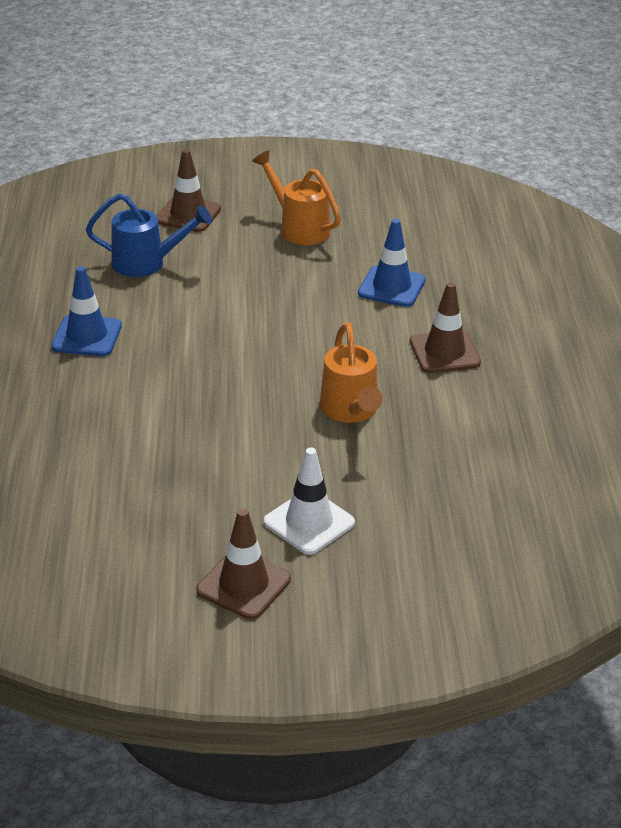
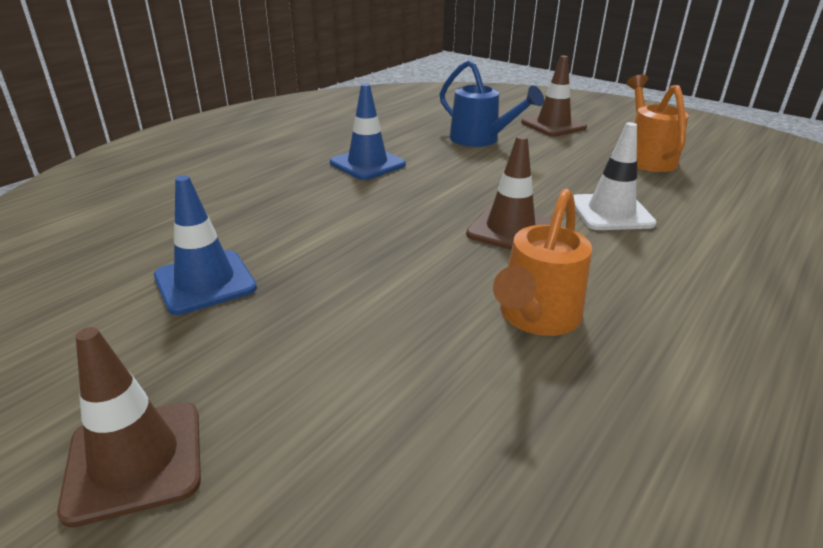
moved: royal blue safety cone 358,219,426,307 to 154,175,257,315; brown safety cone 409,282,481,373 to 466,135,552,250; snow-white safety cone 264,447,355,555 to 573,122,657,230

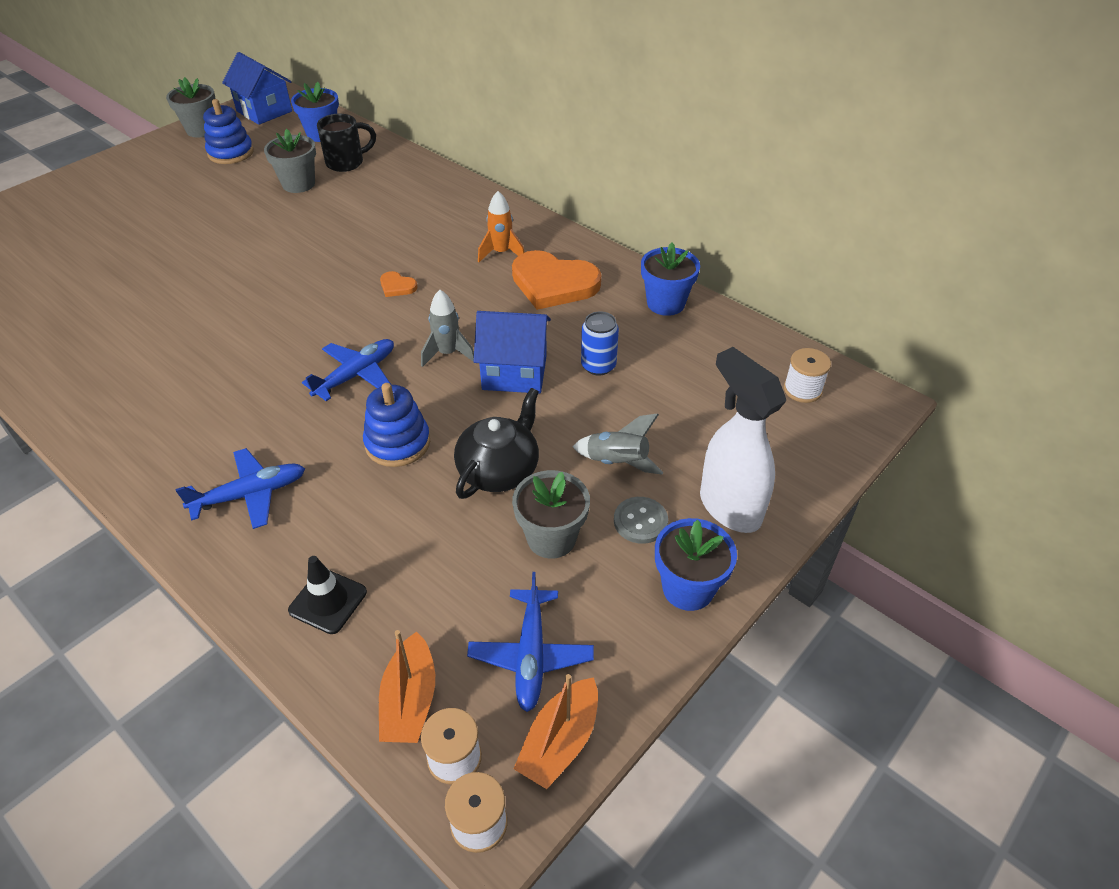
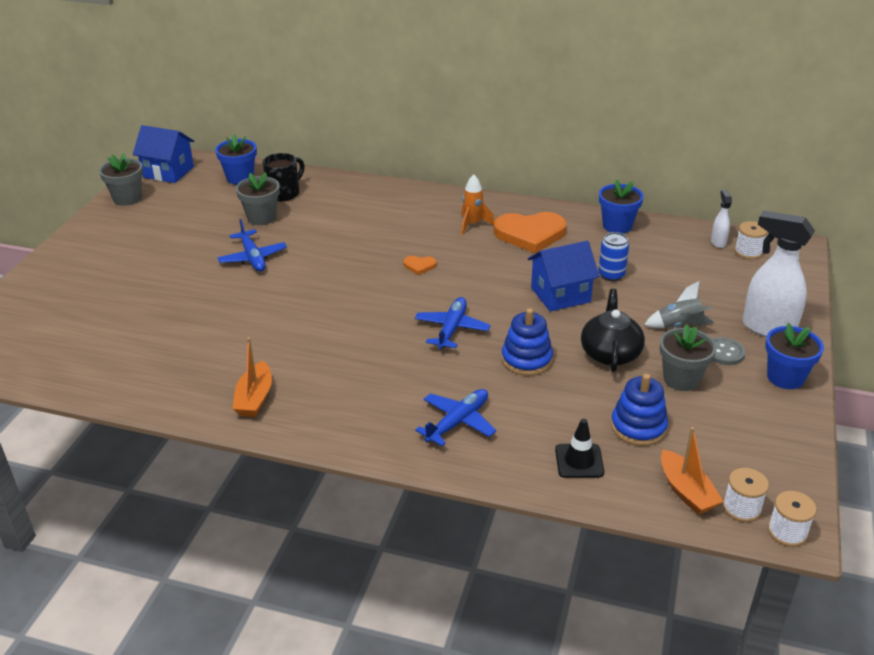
removed: gray toy rocket 421,290,474,367
added: snow-white spray cleaner 711,190,732,248
moved: royal blue aeroplane 467,572,594,712 to 217,219,287,271; orange-coloured boat 513,674,598,789 to 233,337,272,417; royal blue ring stacker 203,99,254,164 to 611,374,668,446

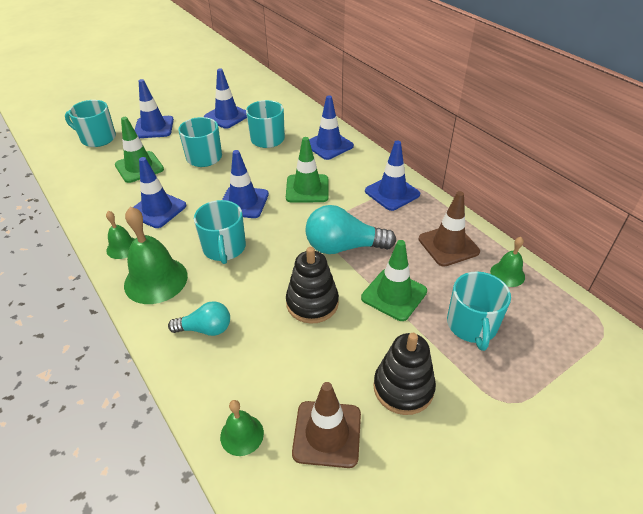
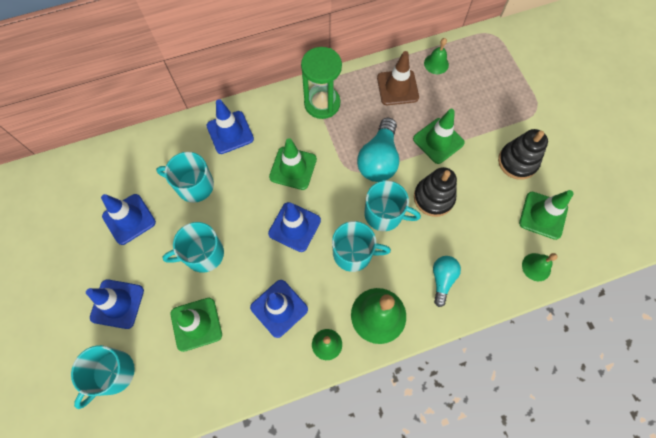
moved: teal tea mug 447,272,511,351 to 364,181,421,231
replaced: royal blue safety cone 365,141,420,211 to leaf-green hourglass 301,47,342,119
recoloured: brown safety cone 292,382,361,468 to leaf-green safety cone 519,190,574,240

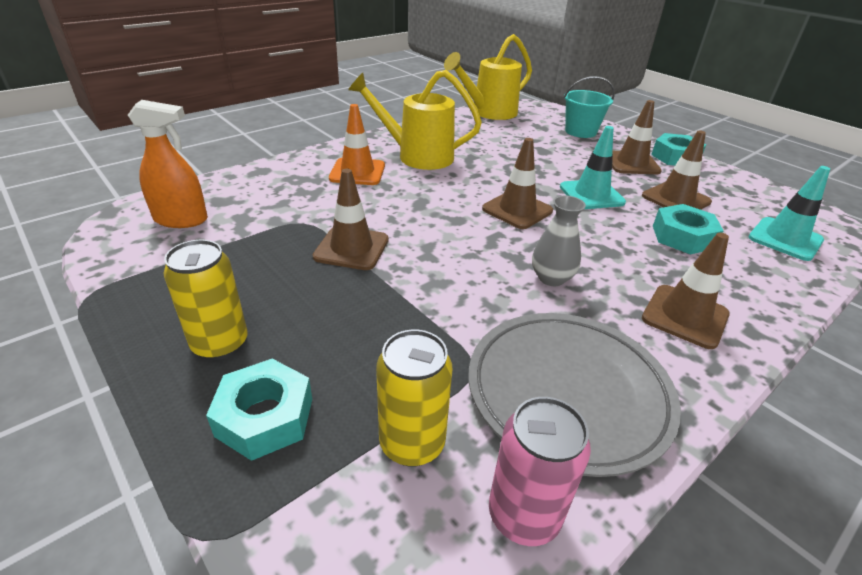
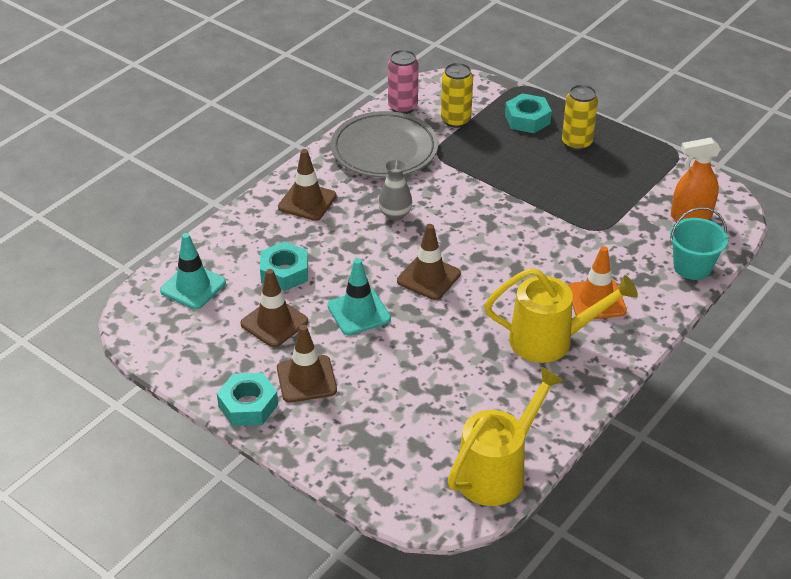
removed: brown safety cone 313,169,389,270
moved: teal sand bucket 563,76,615,138 to 670,207,728,280

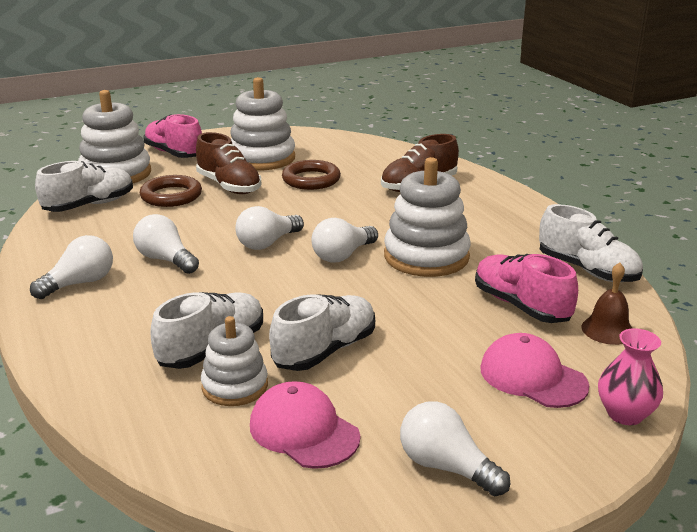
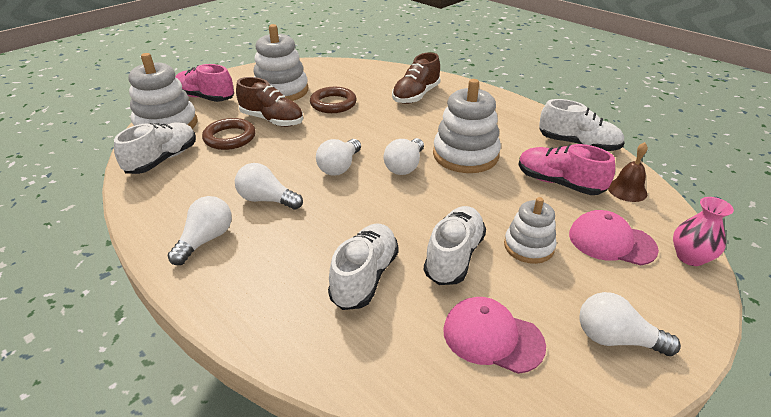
moved: snow-white ring stacker 201,316,268,406 to 504,197,557,264

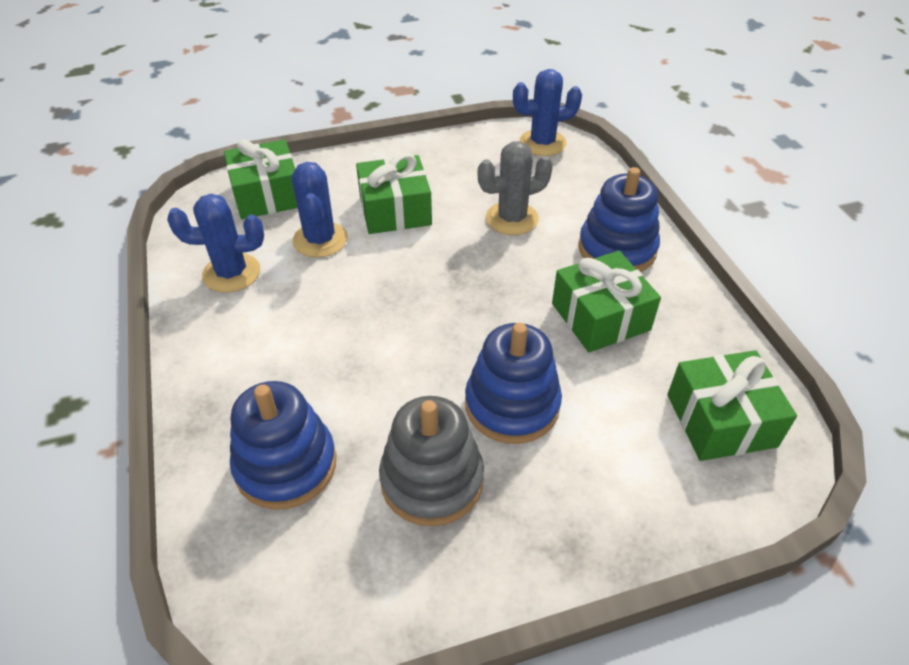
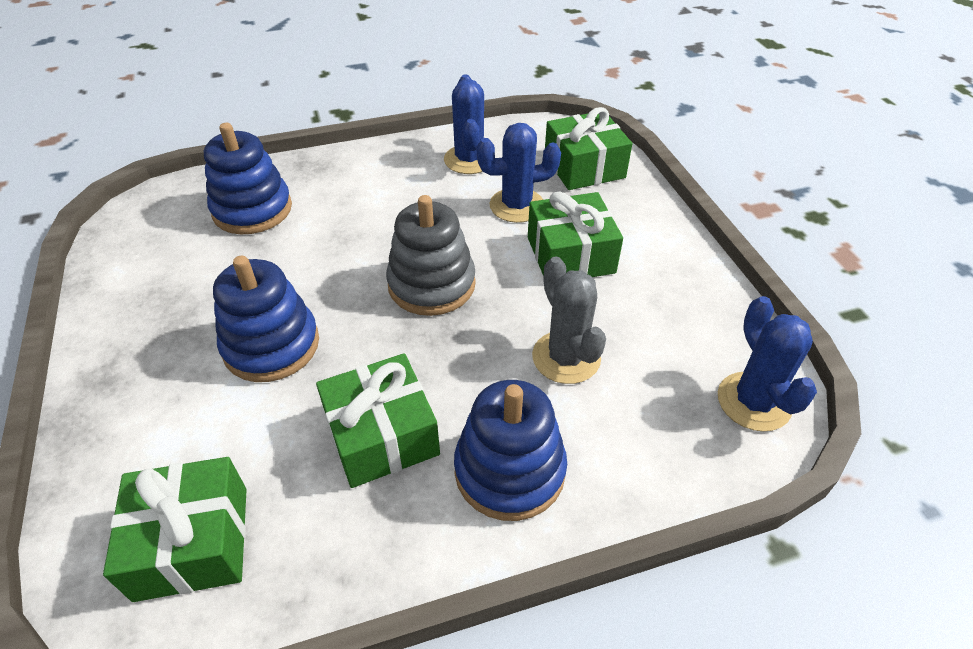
moved: gray ring stacker 379,396,484,526 to 386,195,476,316

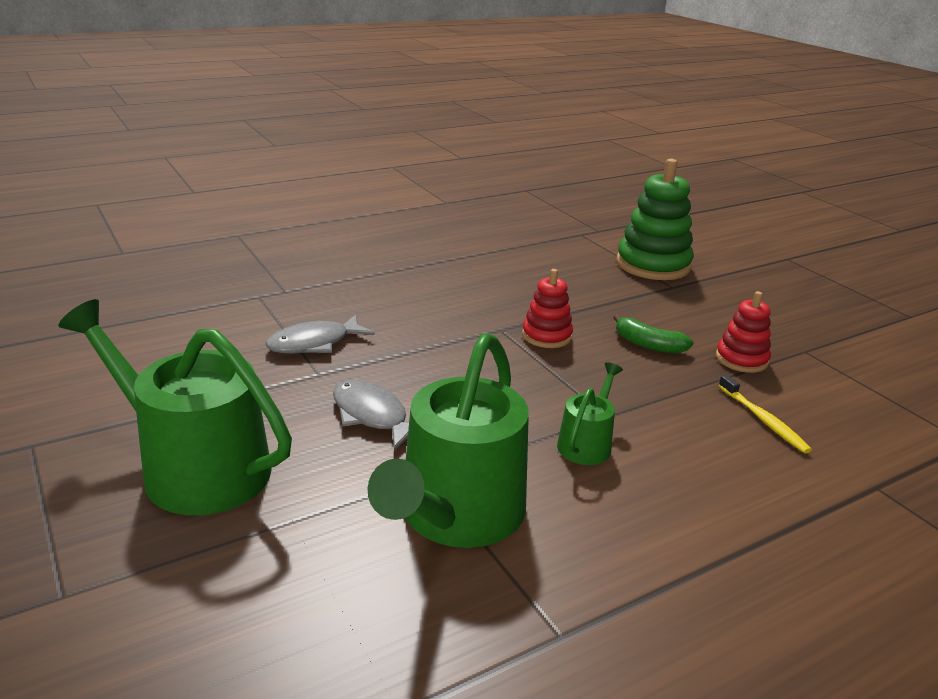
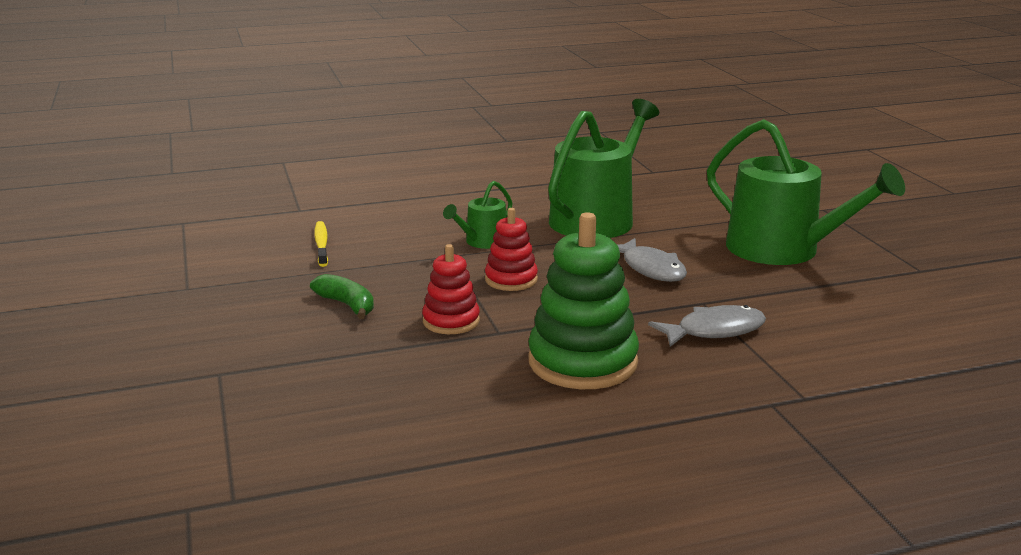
moved: scarlet ring stacker 716,291,771,373 to 485,208,538,291; leaf-green ring stacker 616,159,694,280 to 528,212,639,389

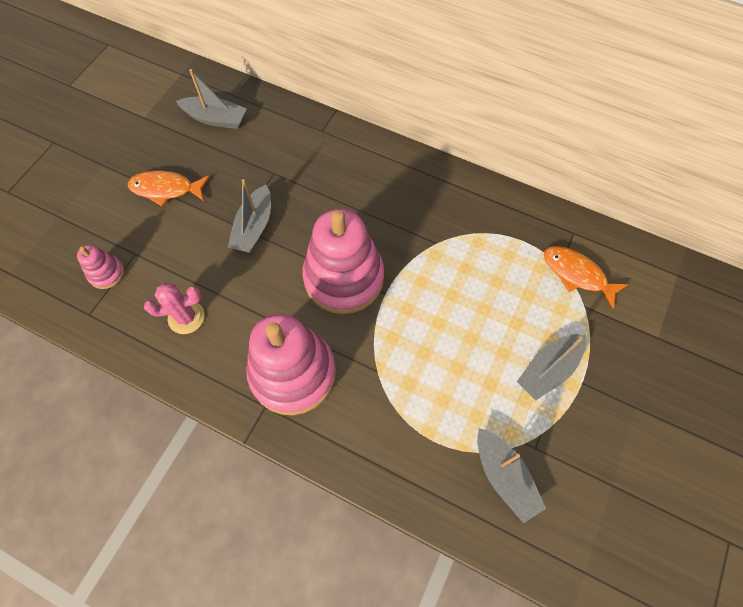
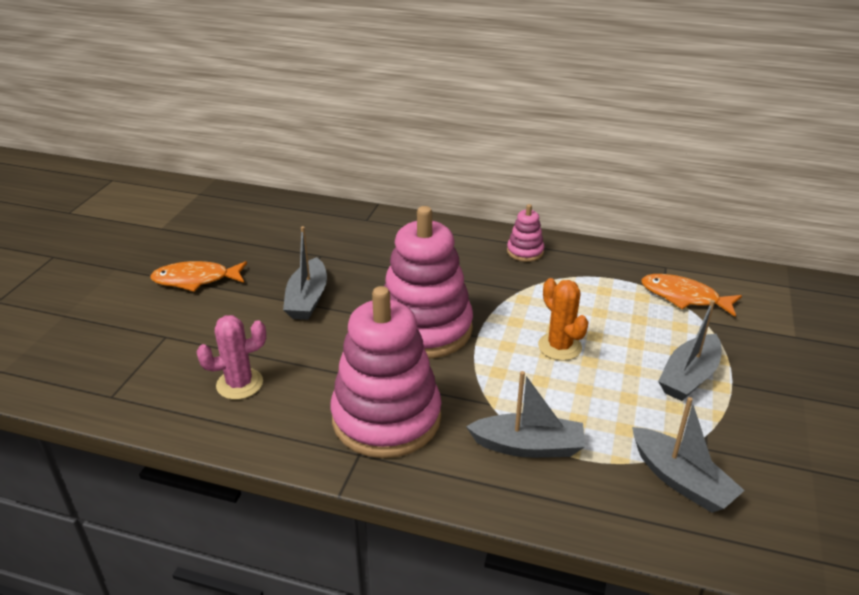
added: orange-coloured prickly plant 538,278,589,361
moved: gray boat 176,69,247,129 to 466,371,585,458; pink ring stacker 77,245,124,289 to 507,204,545,262

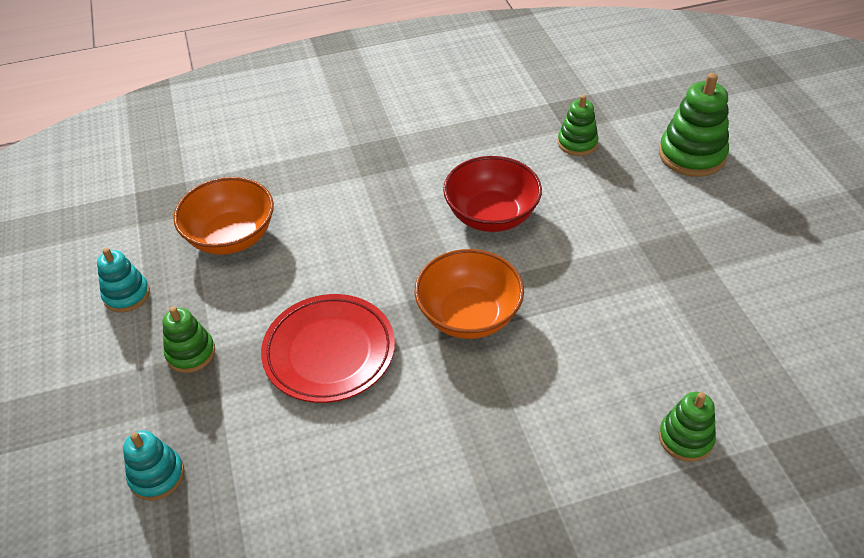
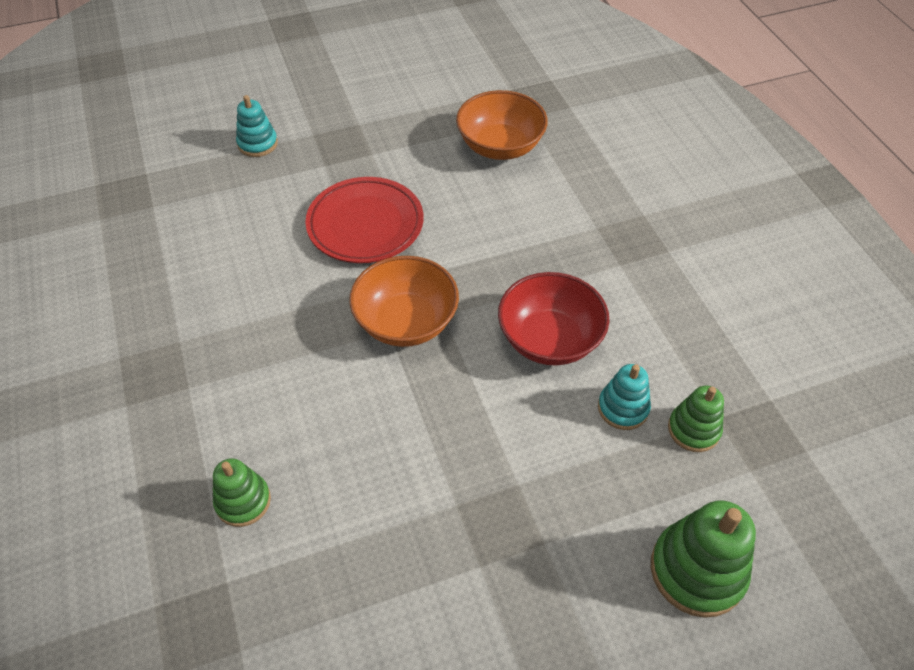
removed: leaf-green ring stacker 163,306,215,373
moved: teal ring stacker 97,248,150,312 to 598,364,651,430

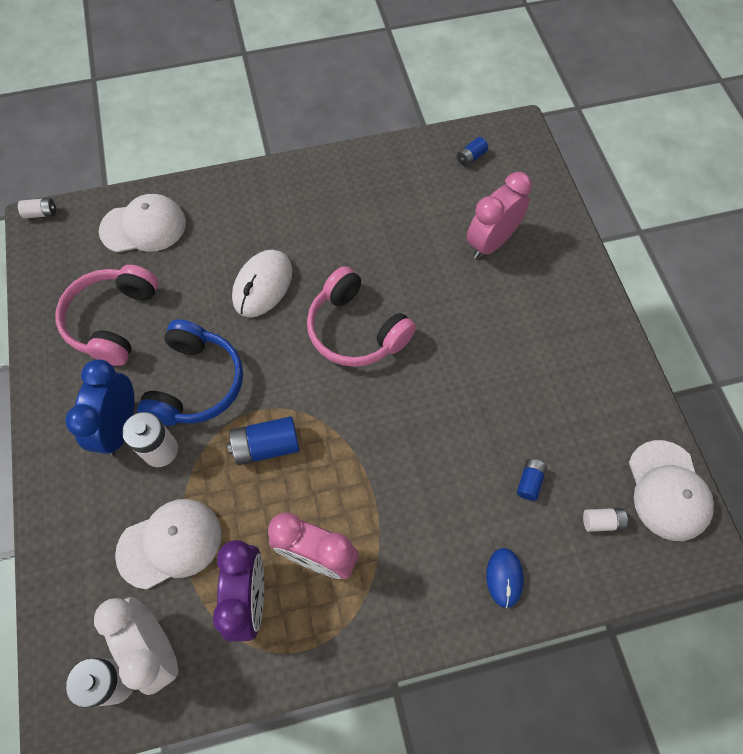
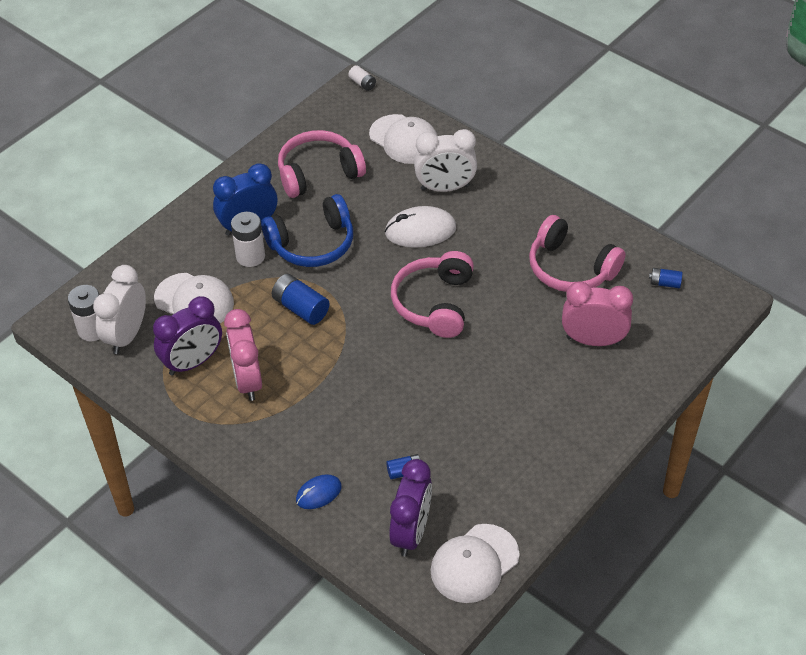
added: snow-white clock 414,129,477,192; pink over-ear headphones 529,215,626,292
replaced: snow-white battery 583,508,628,532 to violet clock 389,459,432,556

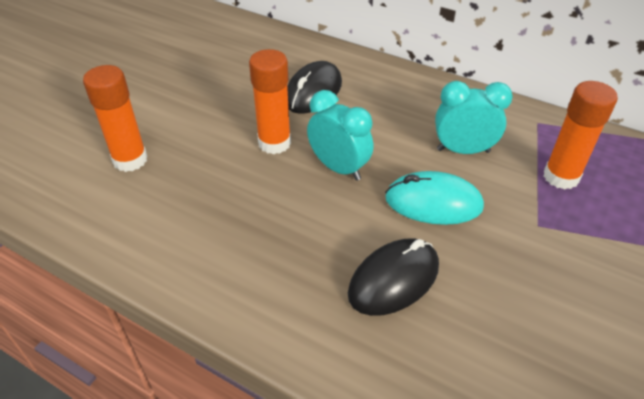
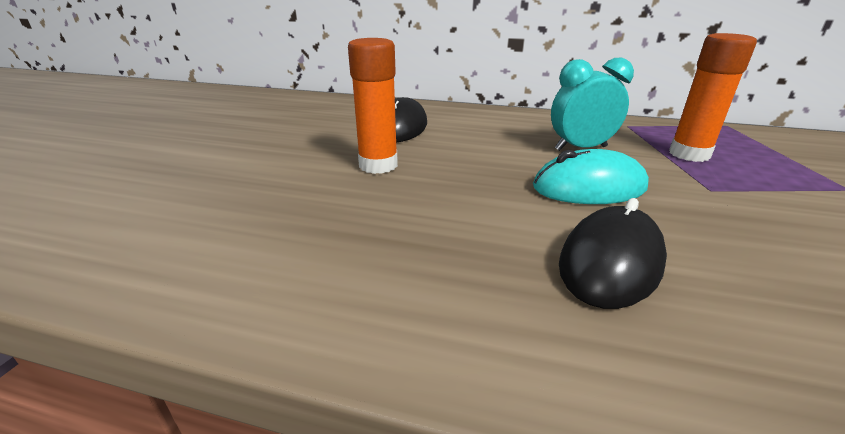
removed: orange-coloured glue stick 83,65,148,172; teal clock 307,90,373,181

